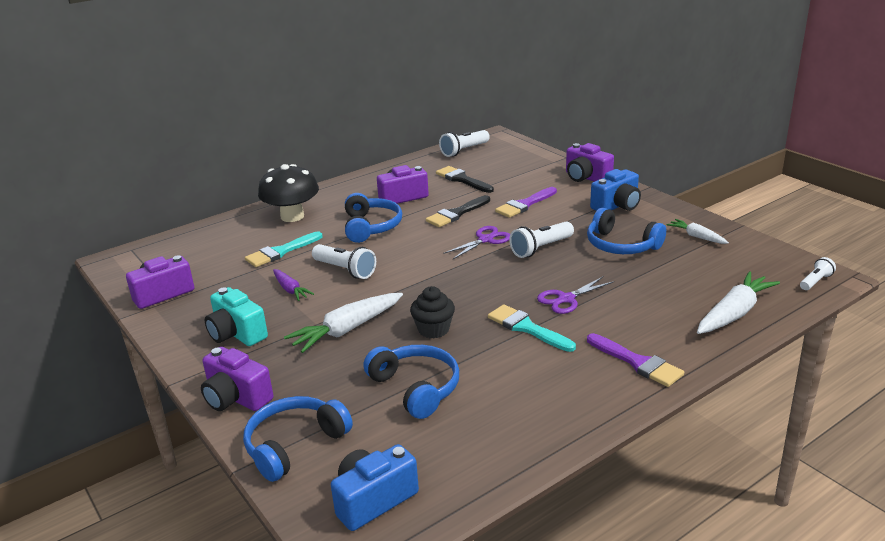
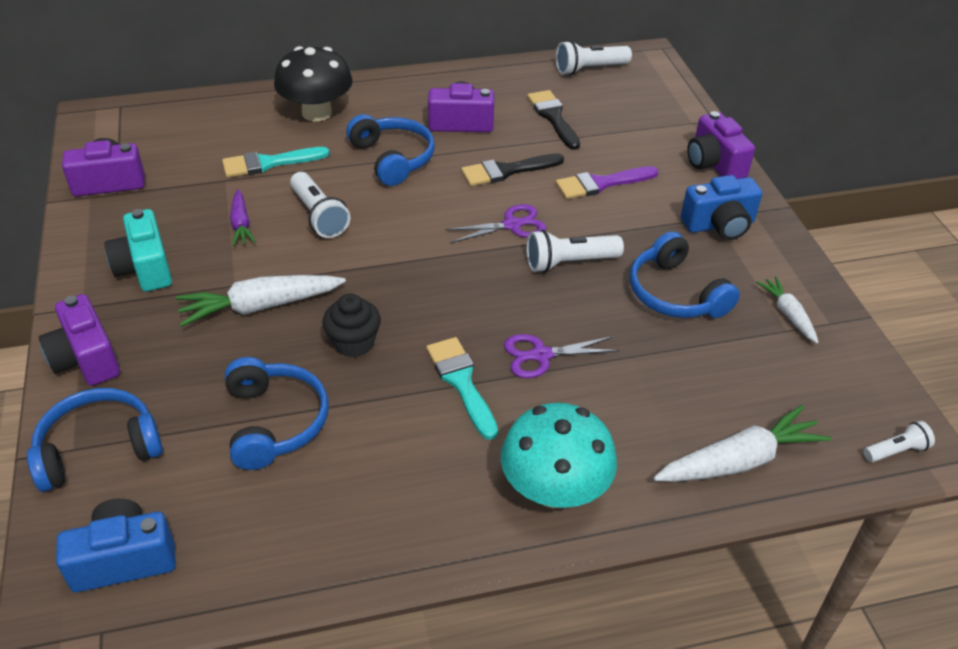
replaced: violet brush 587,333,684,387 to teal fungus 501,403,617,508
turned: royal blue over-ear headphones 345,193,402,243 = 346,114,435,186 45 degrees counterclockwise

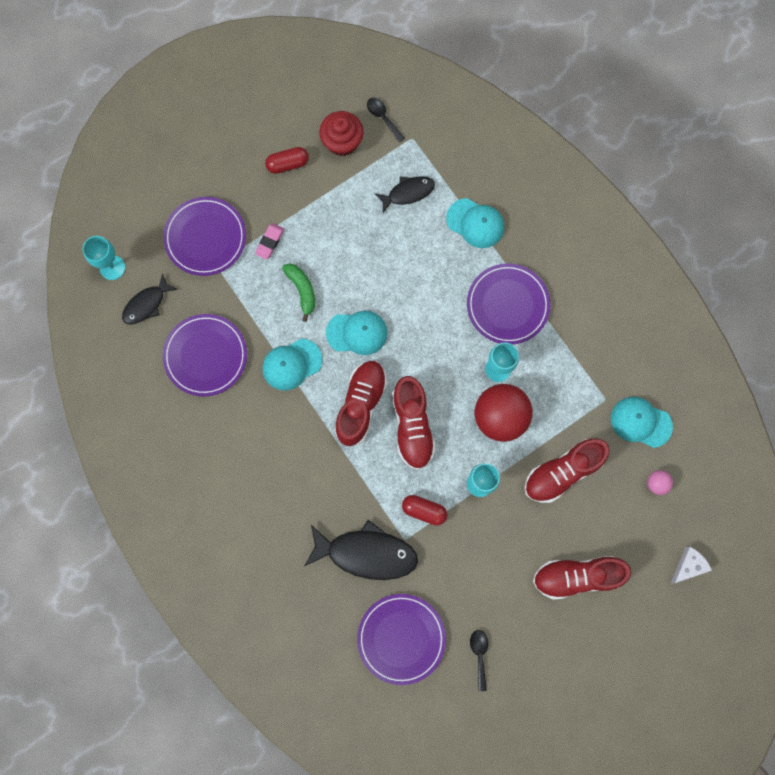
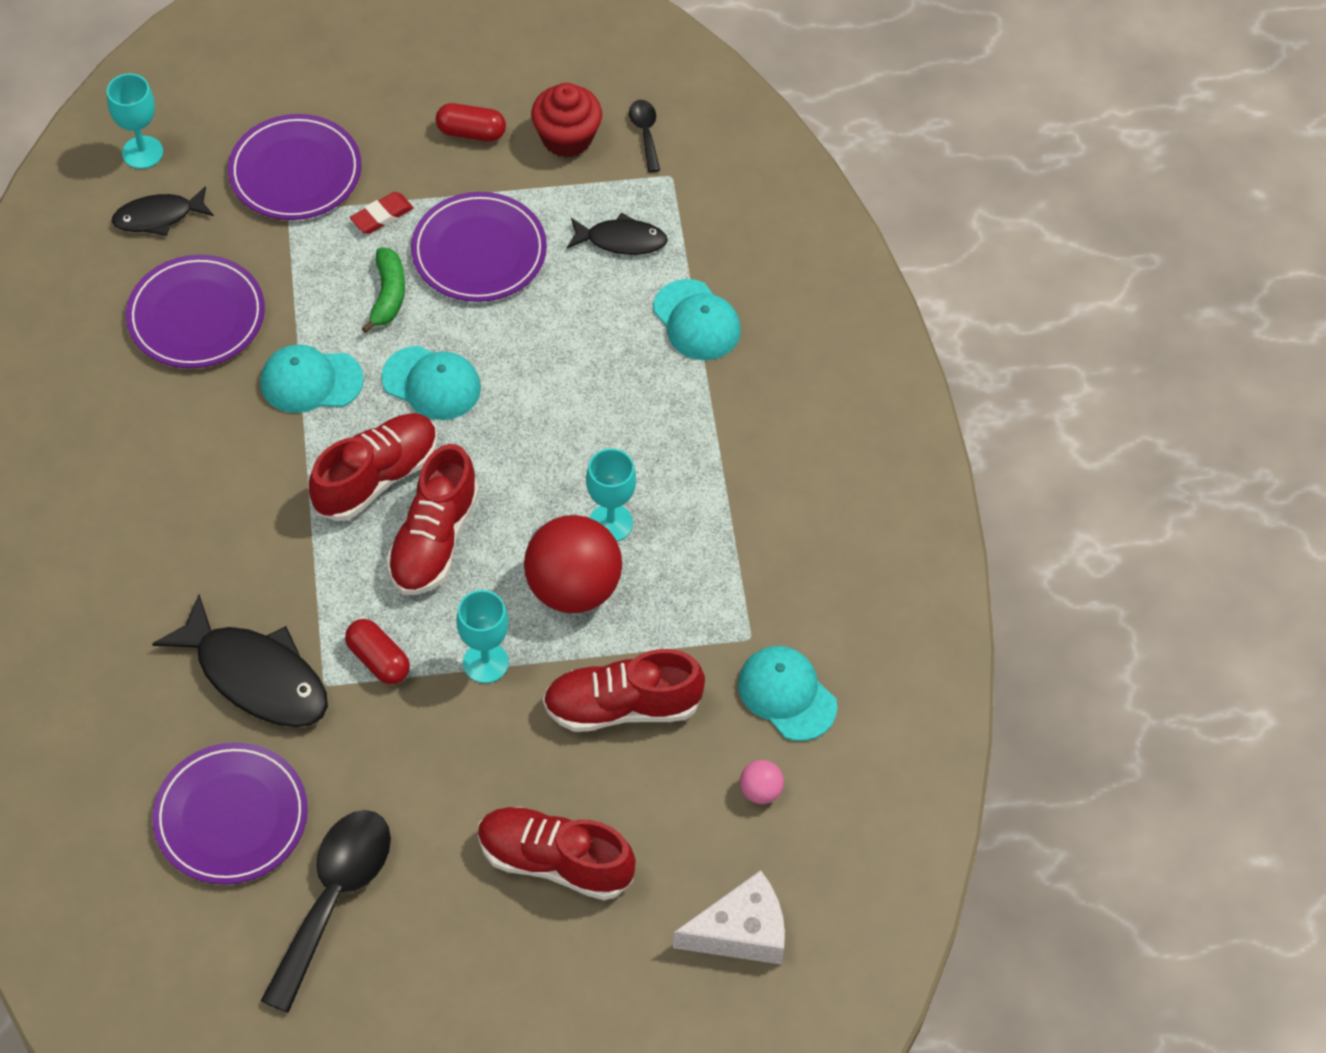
moved: violet plate 467,263,551,344 to 411,192,547,302
recoloured: pink gum eraser 255,223,284,260 to scarlet gum eraser 350,192,414,234
resized: jet-black teaspoon 470,630,488,691 = 261,810,391,1013 x2.11; snow-white cheese 671,547,712,583 = 673,870,785,965 x1.53

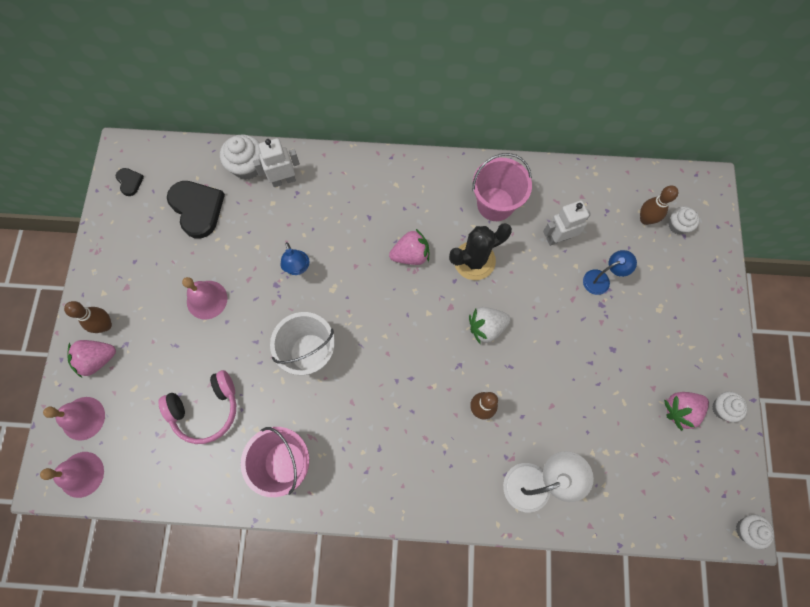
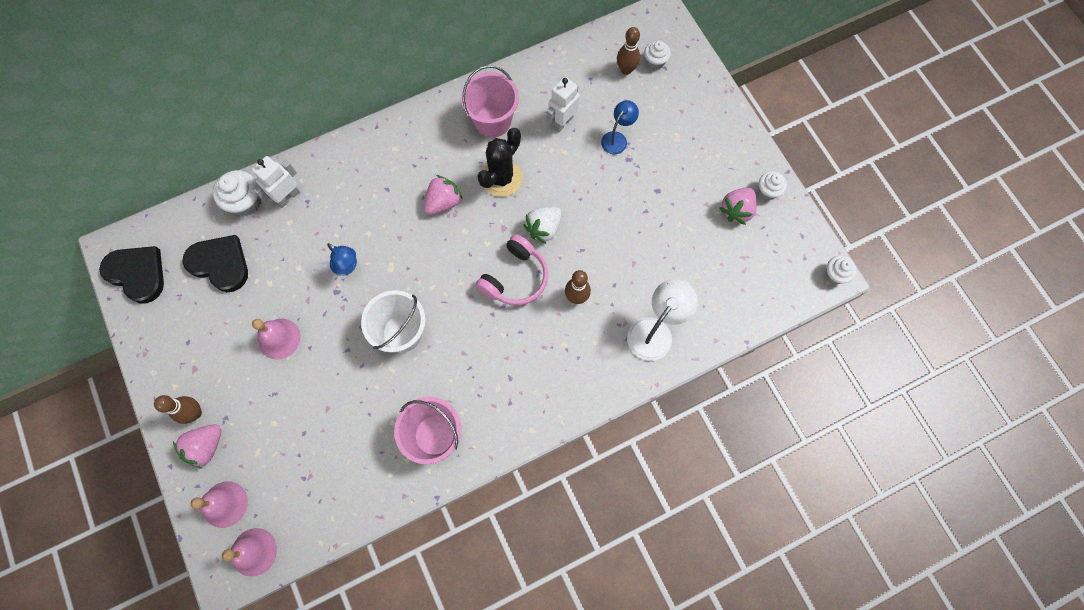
moved: pink over-ear headphones 158,370,236,444 to 476,234,548,306
resized: jet-black love heart 116,168,144,196 = 99,246,164,303 x2.04

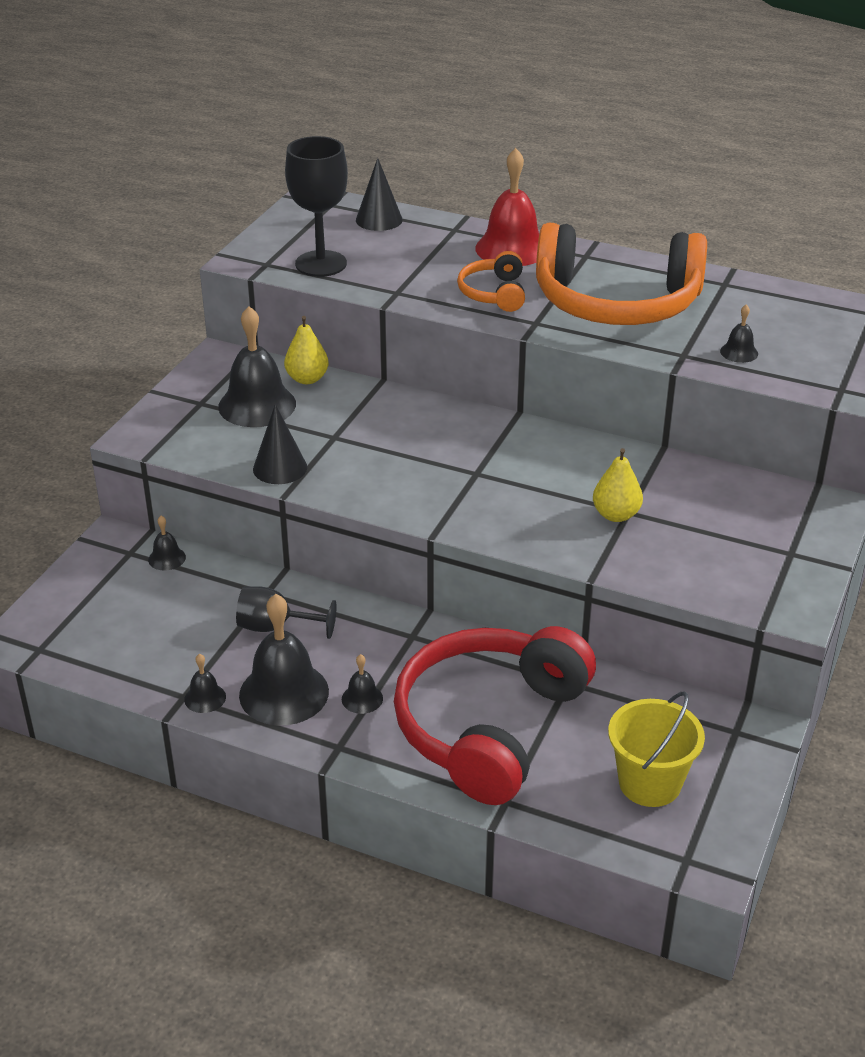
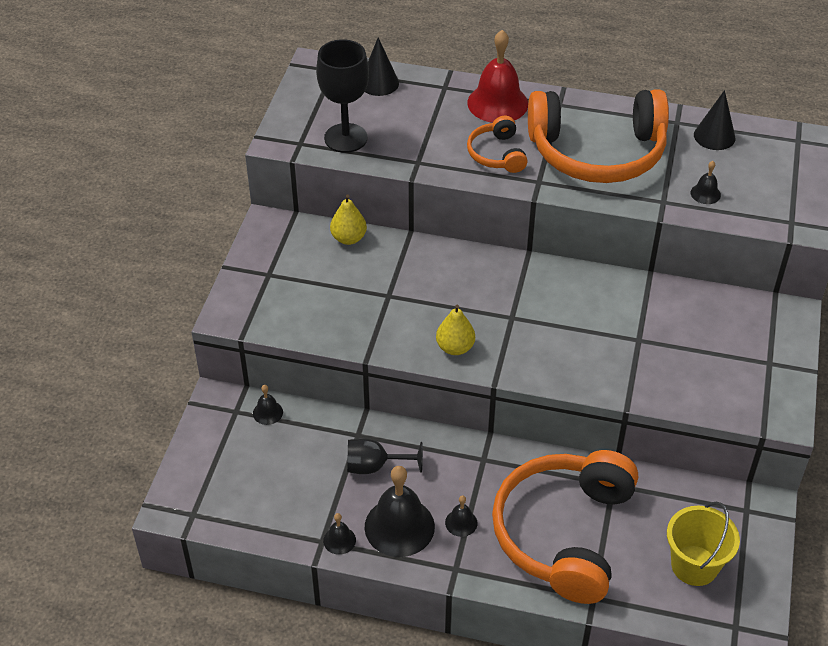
removed: jet-black bell 218,306,296,427
moved: bright yellow pear fruit 593,448,643,522 to 436,305,475,355; jet-black solid cone 253,404,307,484 to 694,90,735,150
recoloured: scarlet over-ear headphones 394,626,596,805 to orange-coloured over-ear headphones 492,450,638,604

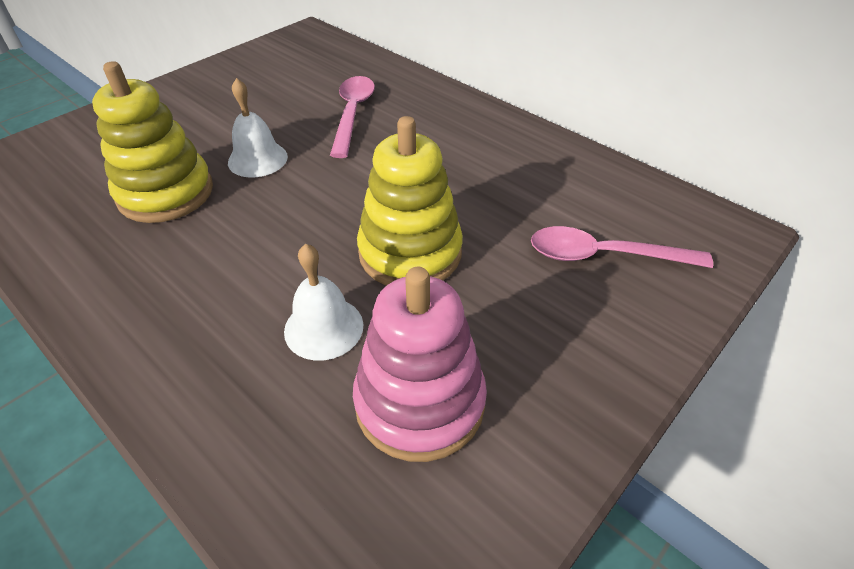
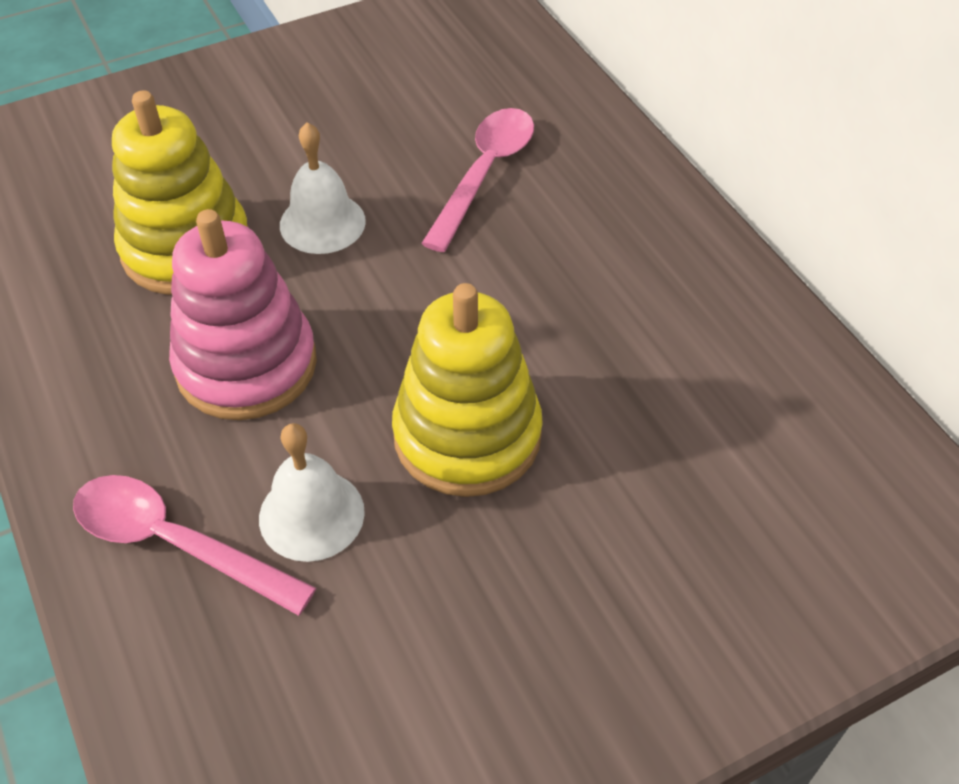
moved: pink teaspoon 531,226,713,268 to 73,475,316,616; pink ring stacker 353,267,487,462 to 169,209,317,420

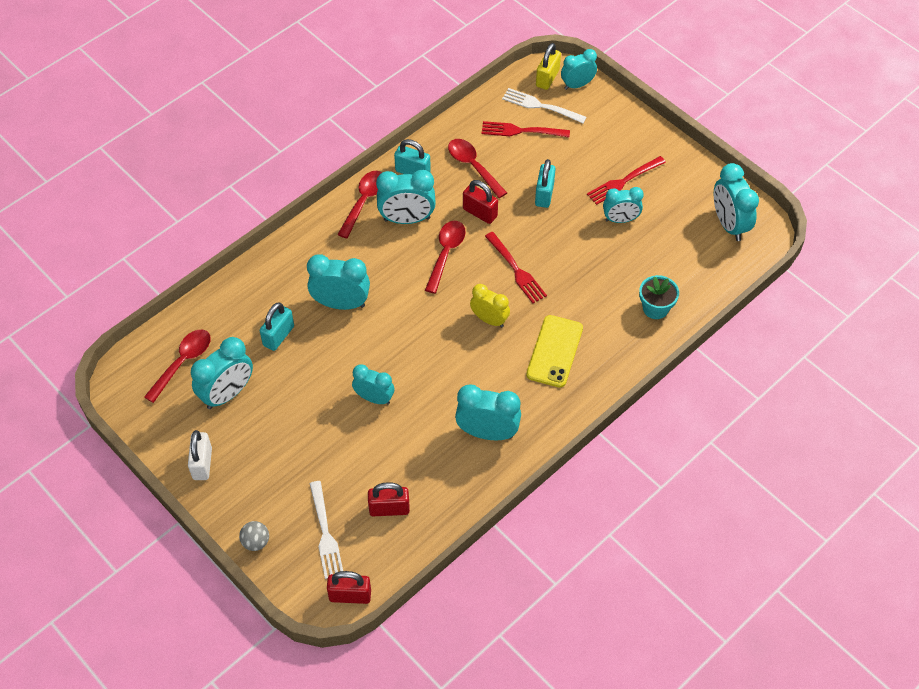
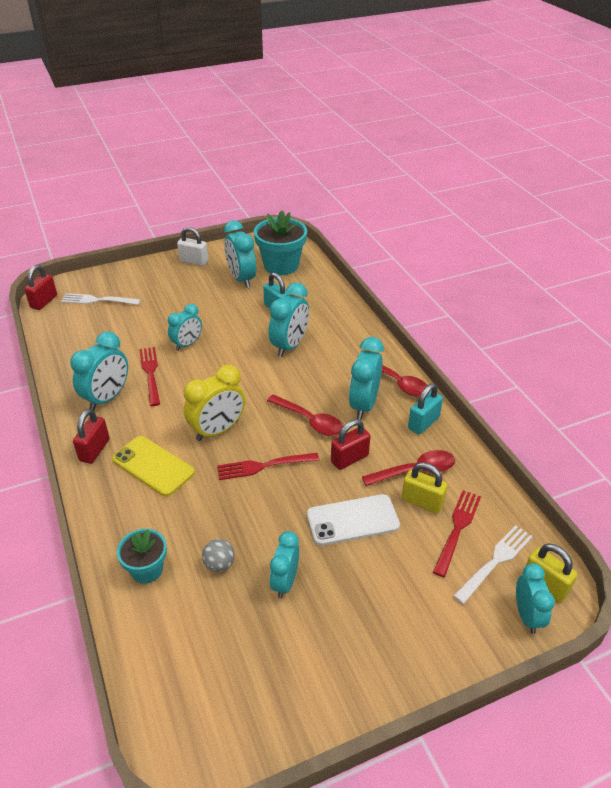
removed: teal clock 714,163,759,241
added: bright yellow padlock 402,462,448,514
moved: scarlet padlock 368,482,410,516 to 73,409,110,464; scarlet table fork 587,156,666,205 to 139,347,160,406; gray ball 239,521,269,551 to 202,539,235,572
replaced: scarlet teaspoon 144,330,211,403 to teal potted plant 254,210,307,275; teal padlock 535,159,555,208 to snow-white mobile phone 307,494,400,546
resized: bright yellow clock 470,284,510,327 = 184,365,245,441 x1.50

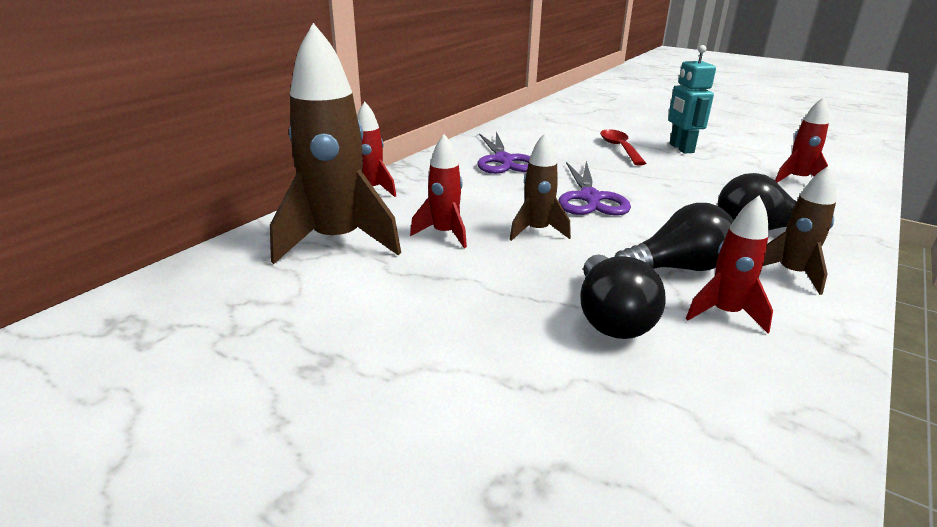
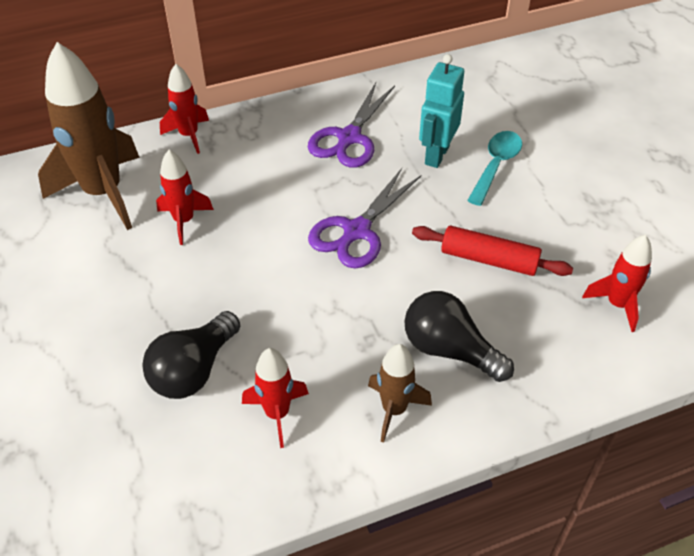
removed: brown toy rocket 509,132,571,241; jet-black bulb 614,203,734,271
added: scarlet rolling pin 412,226,573,276
moved: teal robot figure 668,45,716,154 to 419,54,464,168
recoloured: scarlet teaspoon 600,129,646,166 to teal teaspoon 467,131,522,206

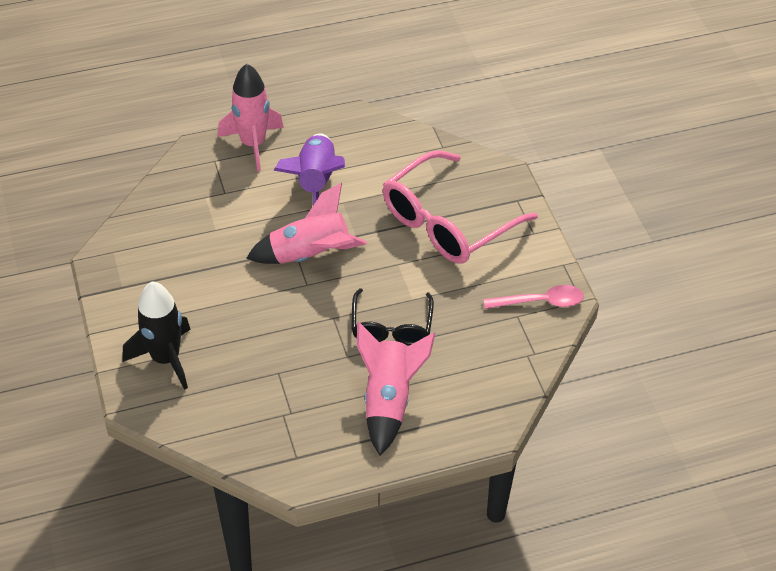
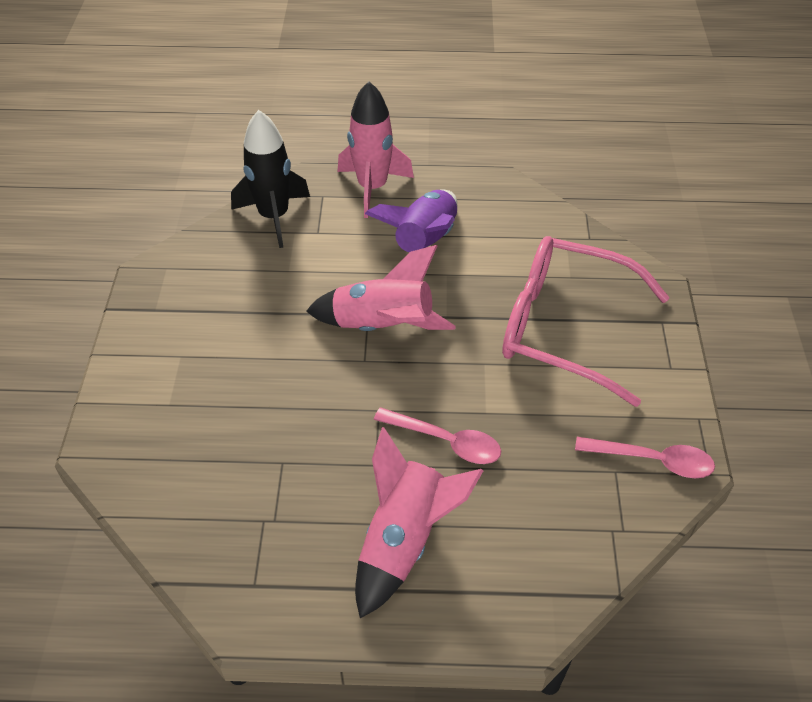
moved: jet-black toy rocket 123,281,191,390 to 231,110,310,248
replaced: jet-black spectacles 351,288,434,345 to pink teaspoon 374,407,501,464
turned: pink spectacles 383,150,538,264 = 502,236,670,407 45 degrees clockwise

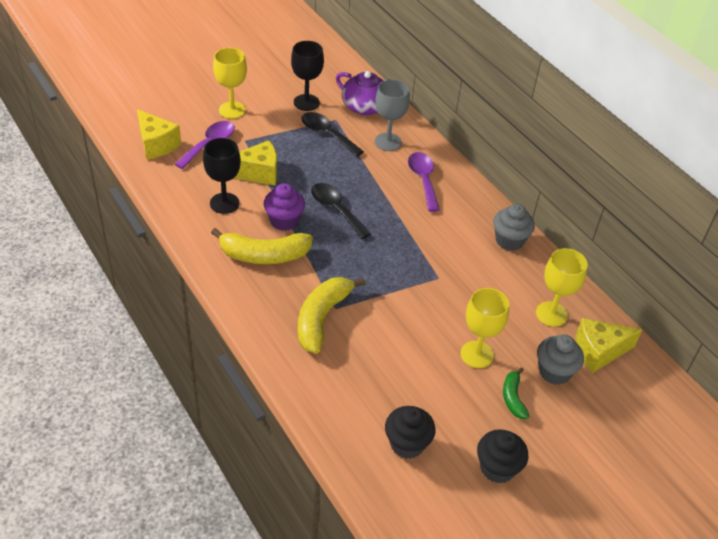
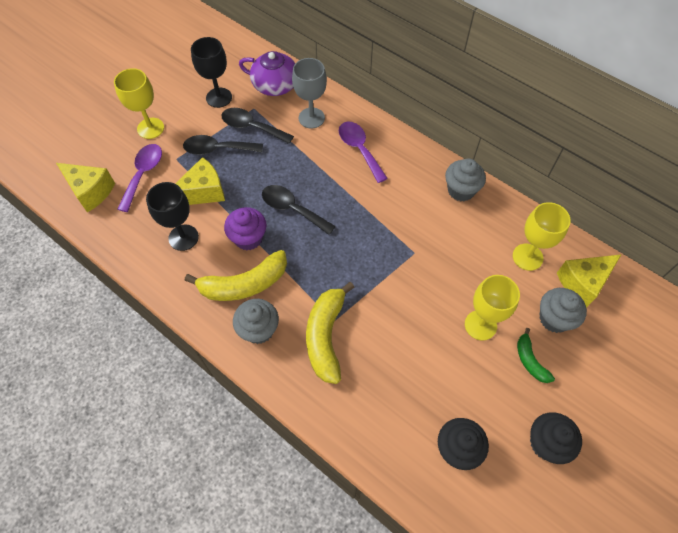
added: jet-black teaspoon 183,135,263,155; gray fairy cake 233,299,279,344

